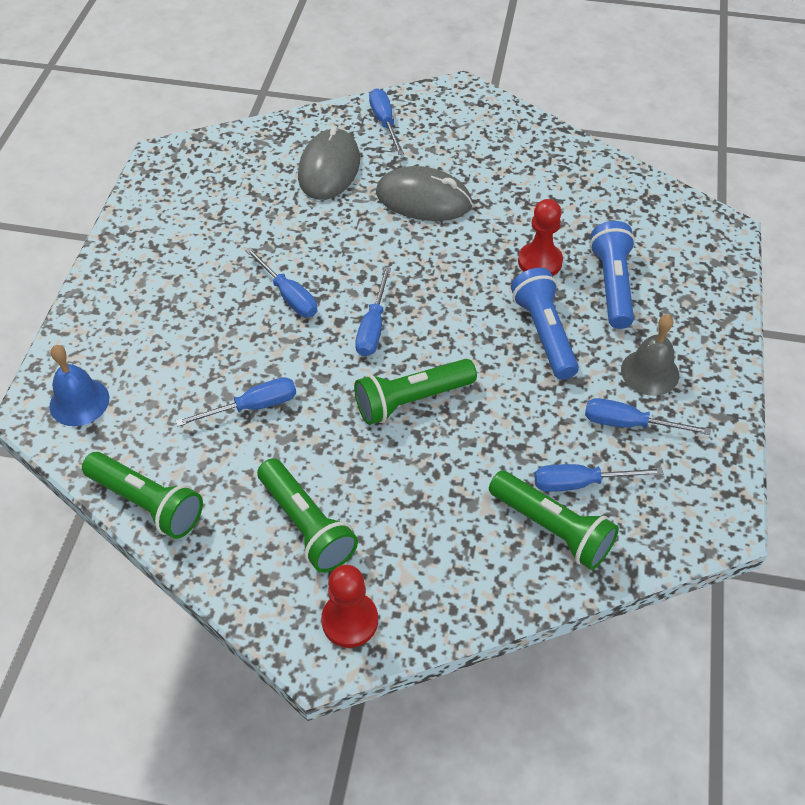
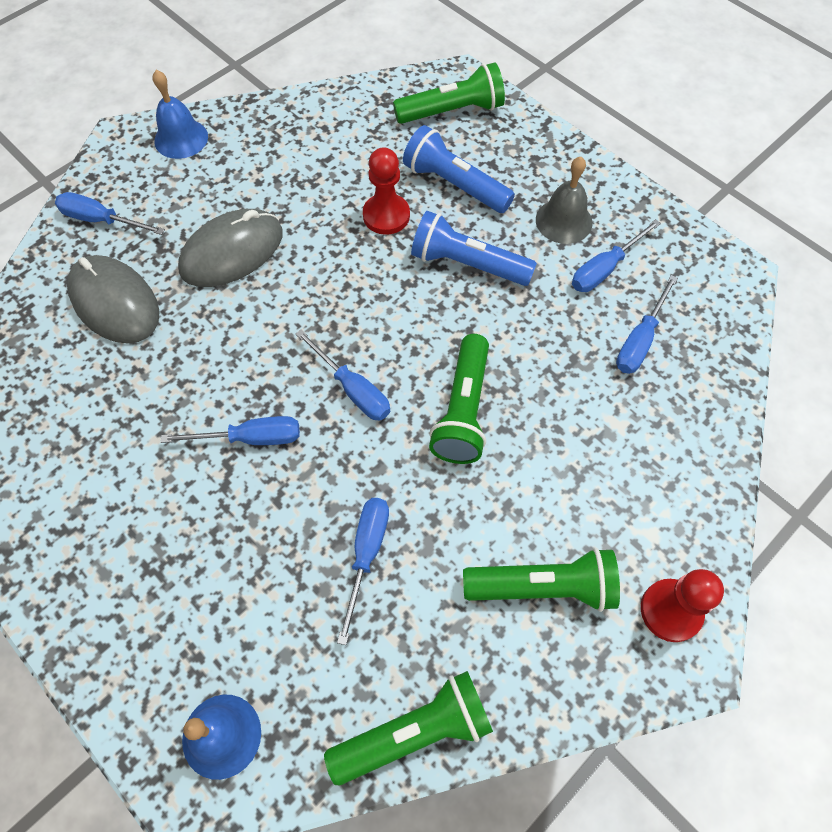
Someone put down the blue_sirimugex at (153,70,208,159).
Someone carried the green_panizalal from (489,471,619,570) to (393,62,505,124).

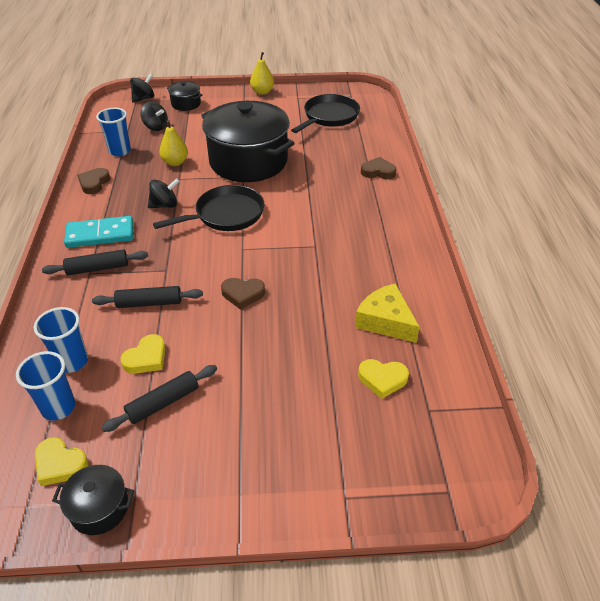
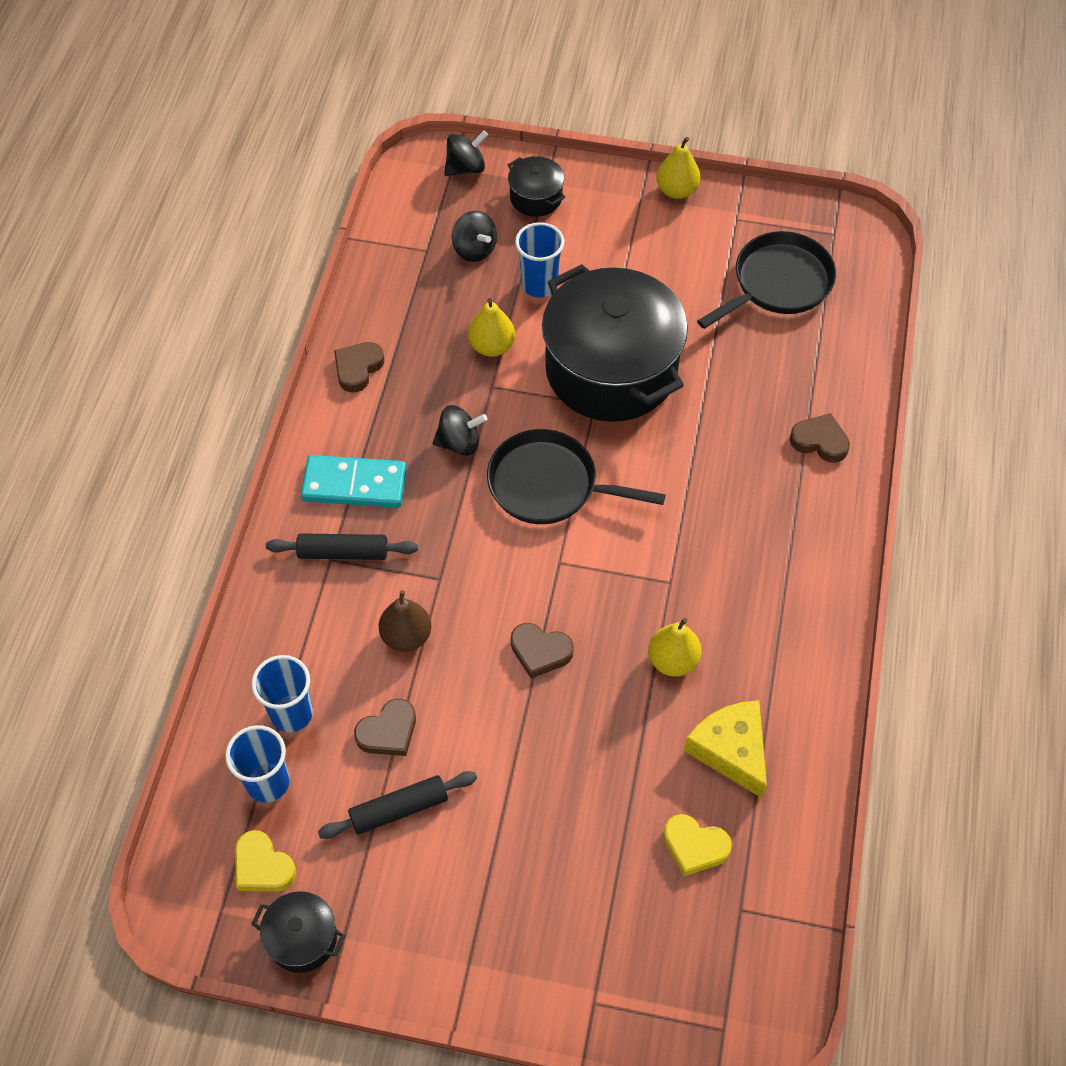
Someone put down the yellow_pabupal at (648,618,702,677).
Someone carried the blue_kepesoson from (96,108,131,156) to (515,222,564,298).
Someone swapped the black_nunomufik at (92,286,203,308) for the brown_pabupal at (379,590,431,652).
Someone repainted the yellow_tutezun at (120,334,165,374), which became the brown_tutezun at (354,699,416,756).
Someone rotated the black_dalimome at (153,185,264,231) by 150 degrees counterclockwise.

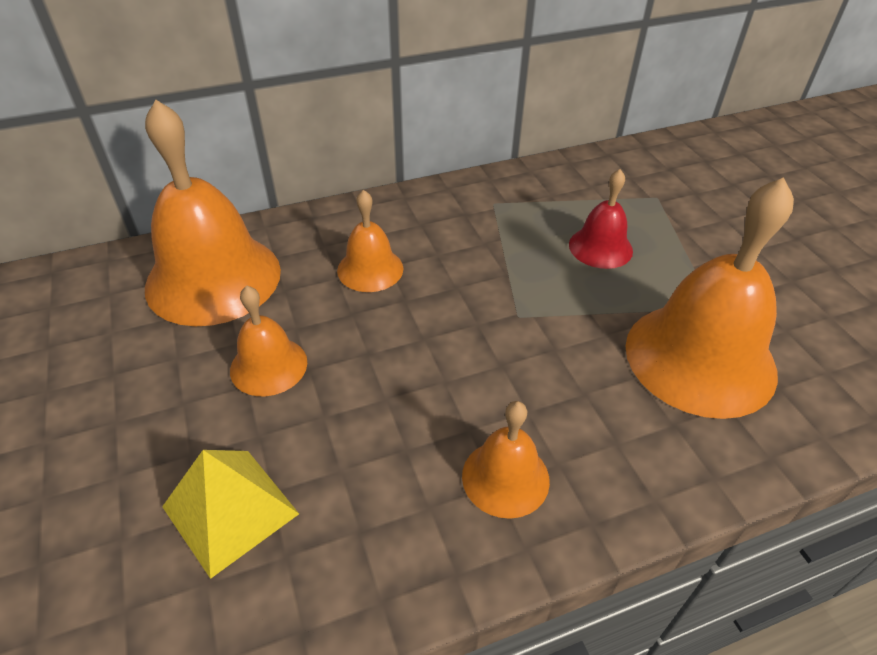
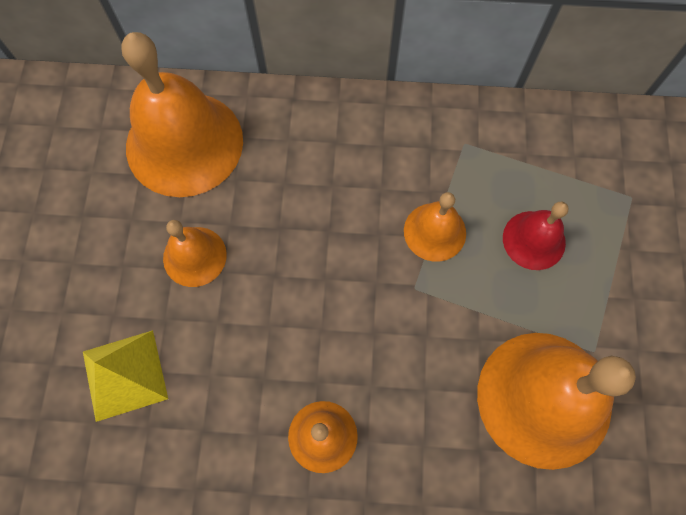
Someone carried the orange_sirimugex from (337,190,403,292) to (404,192,466,262).

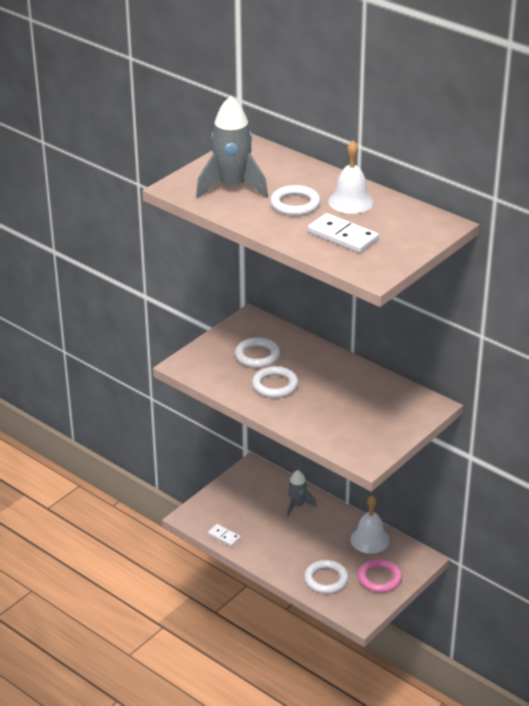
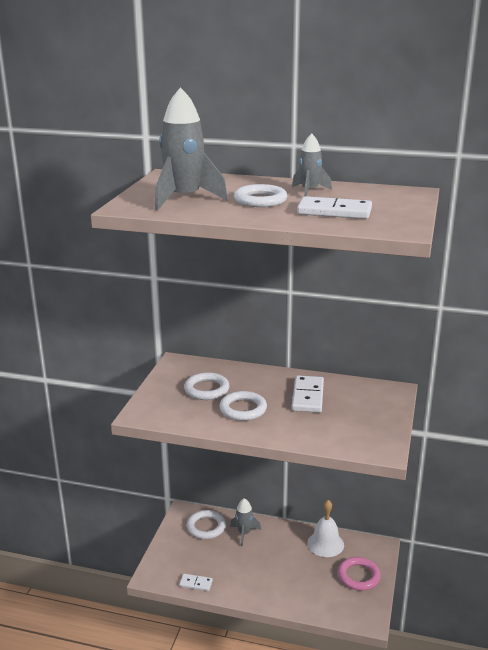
Someone put down the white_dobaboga at (292,375,324,413).
Someone carried the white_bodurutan from (304,560,349,594) to (187,510,226,539).
Someone swapped the white_sirimugex at (328,141,374,214) for the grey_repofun at (292,133,332,196).

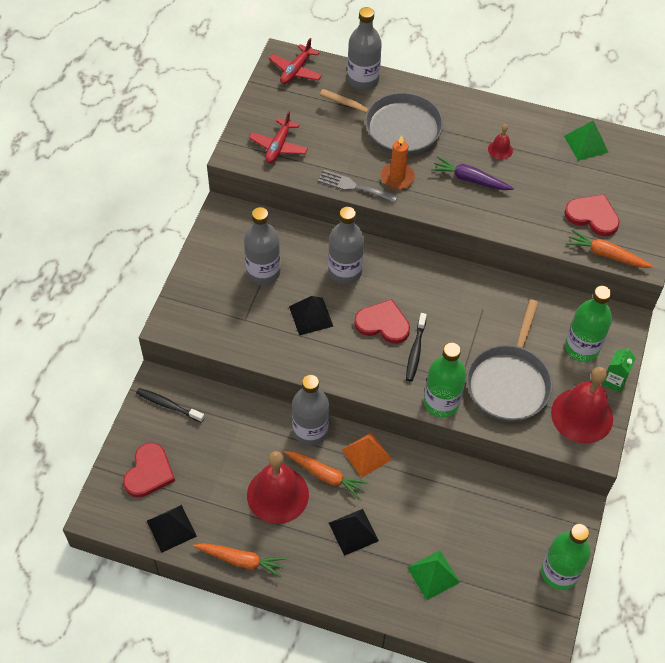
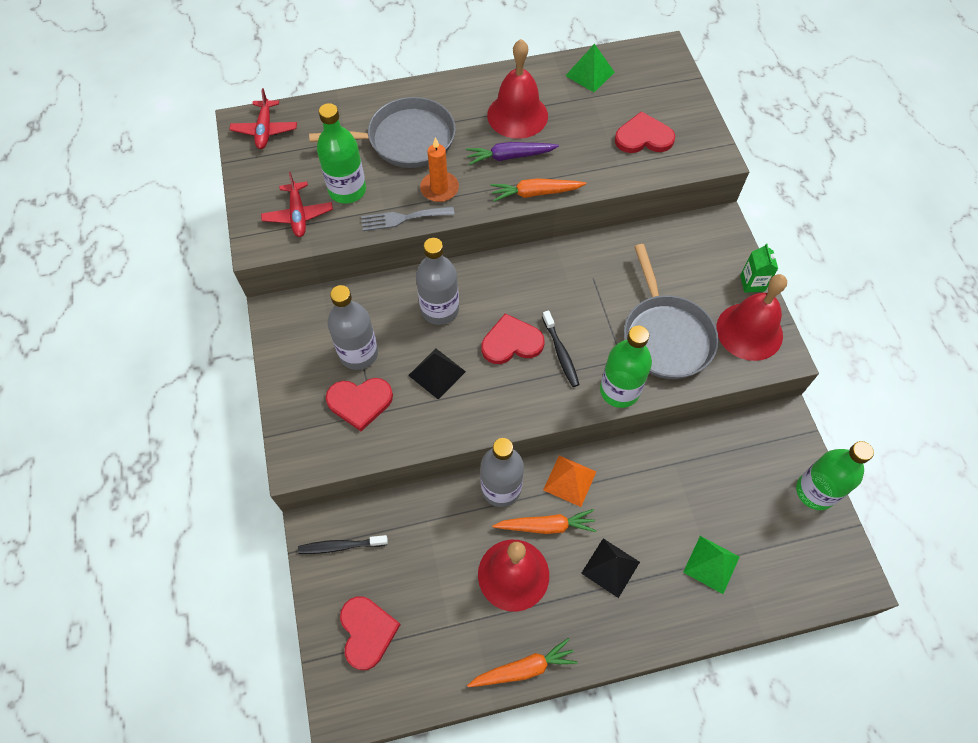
Someone took away the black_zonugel at (147,505,197,553).
Someone took away the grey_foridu at (347,7,382,90).
Someone put down the red_tutezun at (326,378,393,431).
Someone carried the green_foridu from (565,286,612,362) to (317,103,366,204).
Someone carried the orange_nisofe from (566,230,653,268) to (490,178,586,202).
Someone scaled the red_sirimugex at (488,124,513,160) by 2.24.

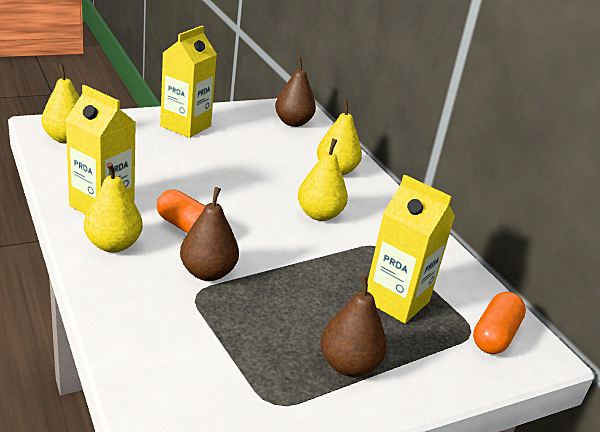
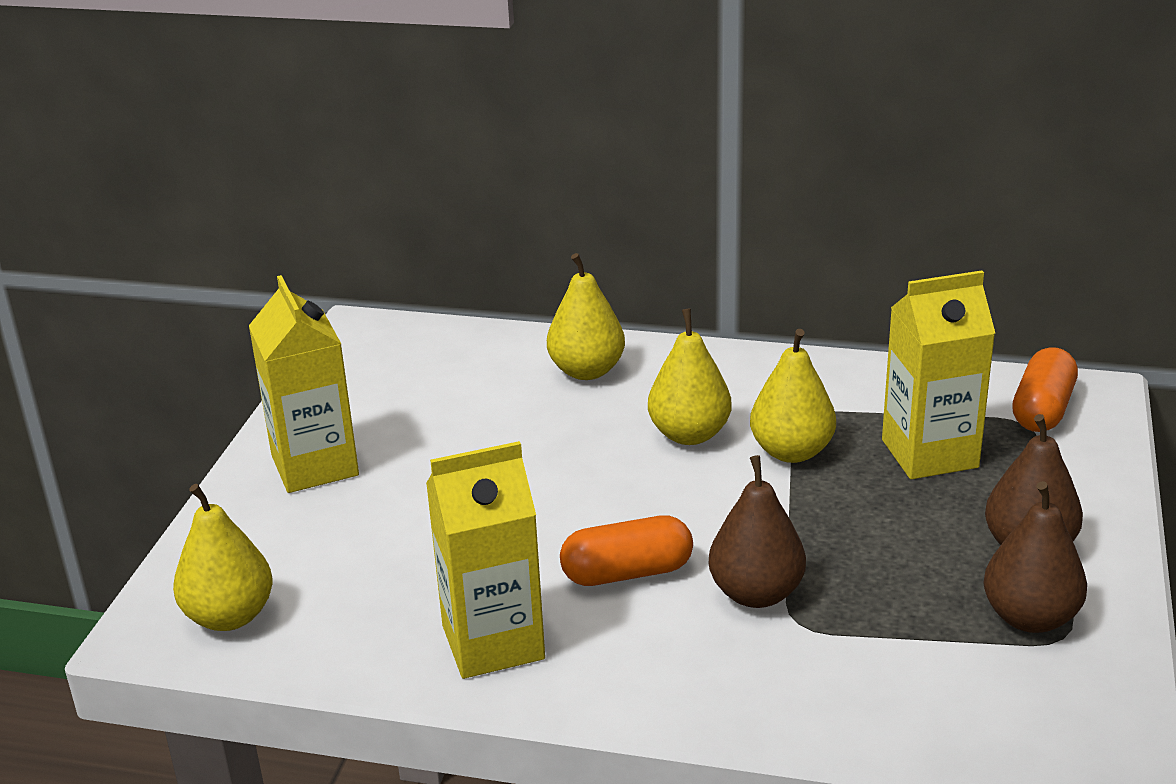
Someone carried the yellow_pabupal from (84,162,143,253) to (750,329,836,463).
Someone carried the brown_pabupal from (275,57,316,127) to (983,481,1087,633).
Someone rotated the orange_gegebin at (473,292,526,354) by 45 degrees clockwise.

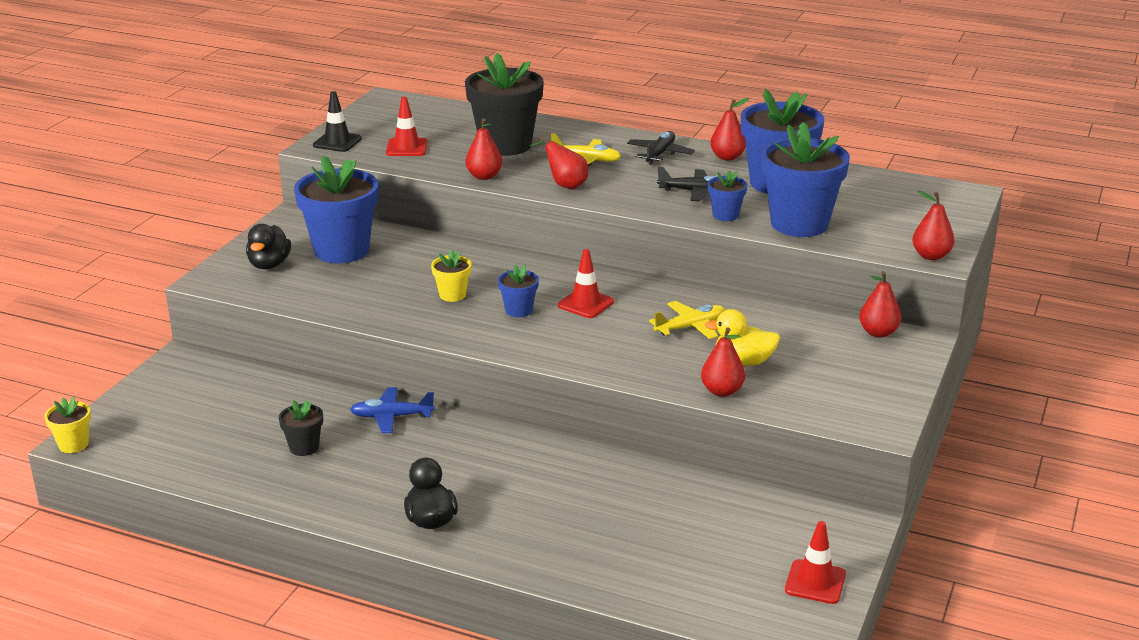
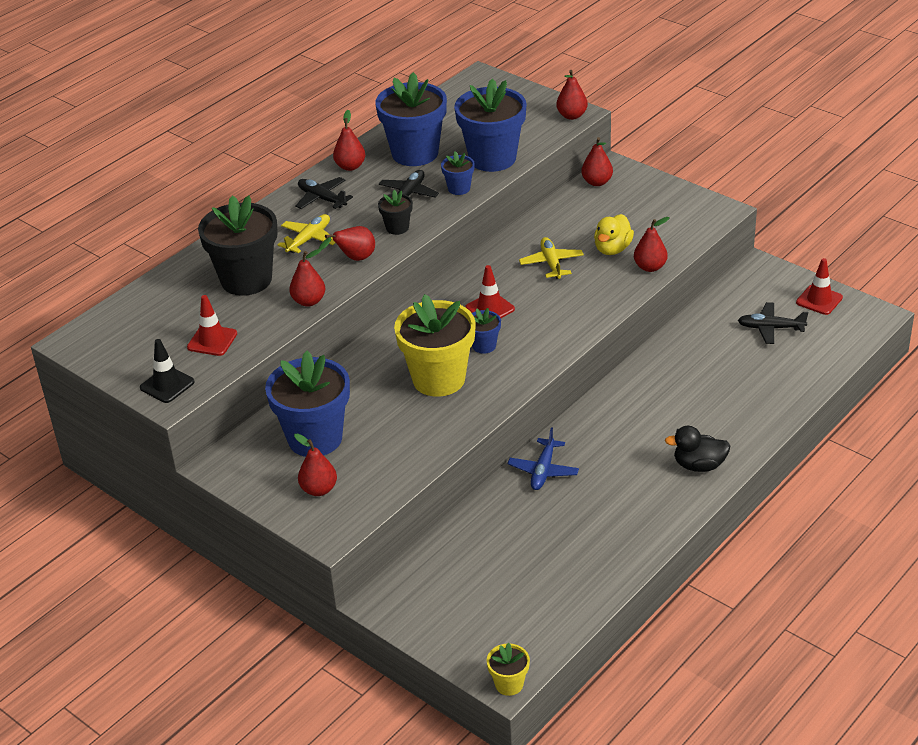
Someone put down the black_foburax at (738,302,808,344).
Someone carried the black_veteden from (279,400,323,456) to (378,189,413,235).
Someone swapped the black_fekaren at (246,224,291,269) for the red_pabupal at (294,433,337,496).
Someone scaled the yellow_veteden at (431,249,472,302) by 2.16.

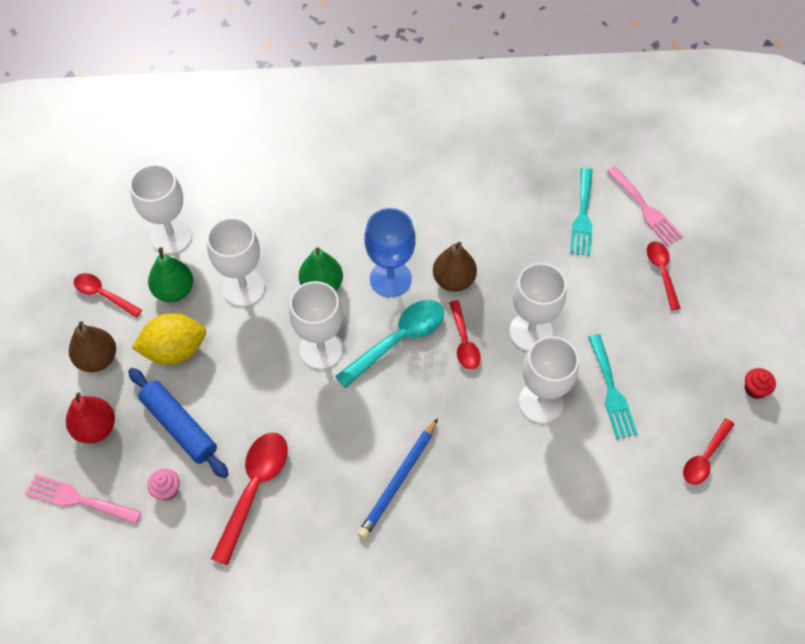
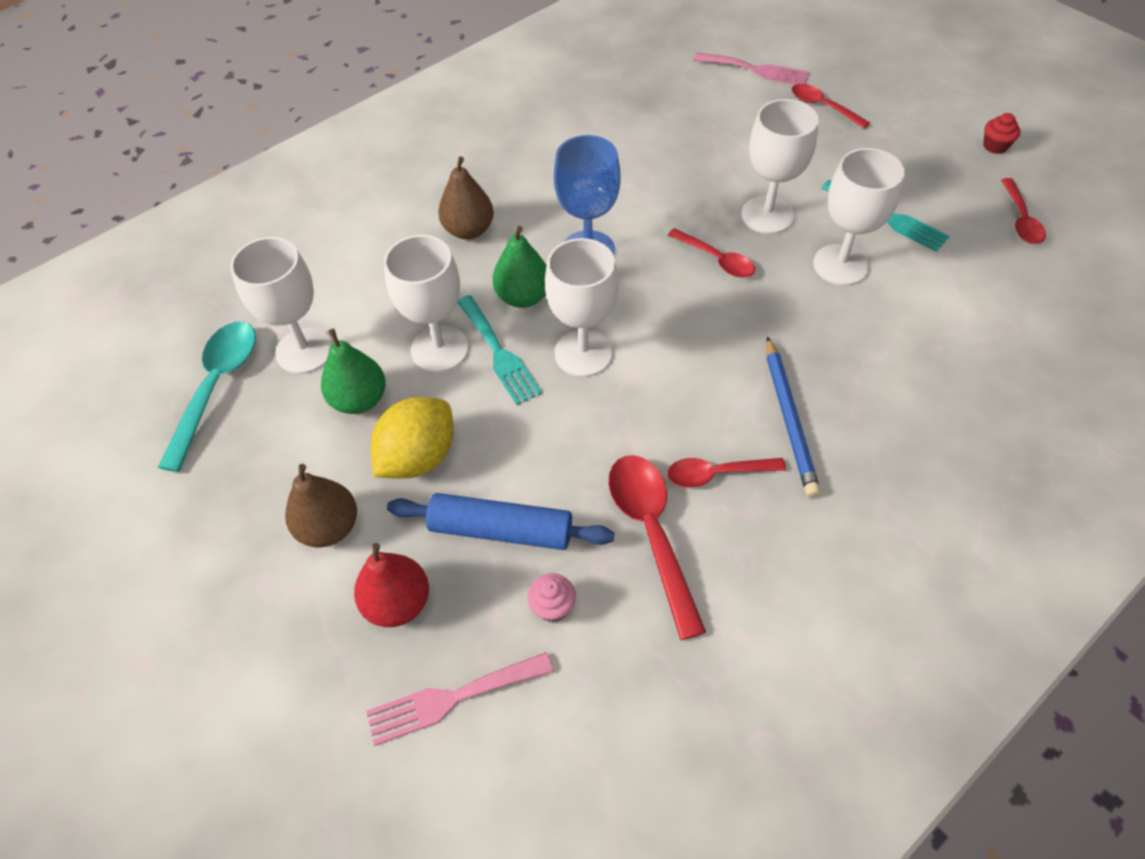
Someone carried the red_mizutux from (74,273,142,317) to (667,458,786,487).
Someone carried the turquoise_mizutux from (335,300,444,388) to (158,322,256,472).
Someone carried the brown_pabupal from (433,242,477,292) to (438,157,494,239).
Someone carried the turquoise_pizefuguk from (570,168,592,256) to (457,295,542,405).

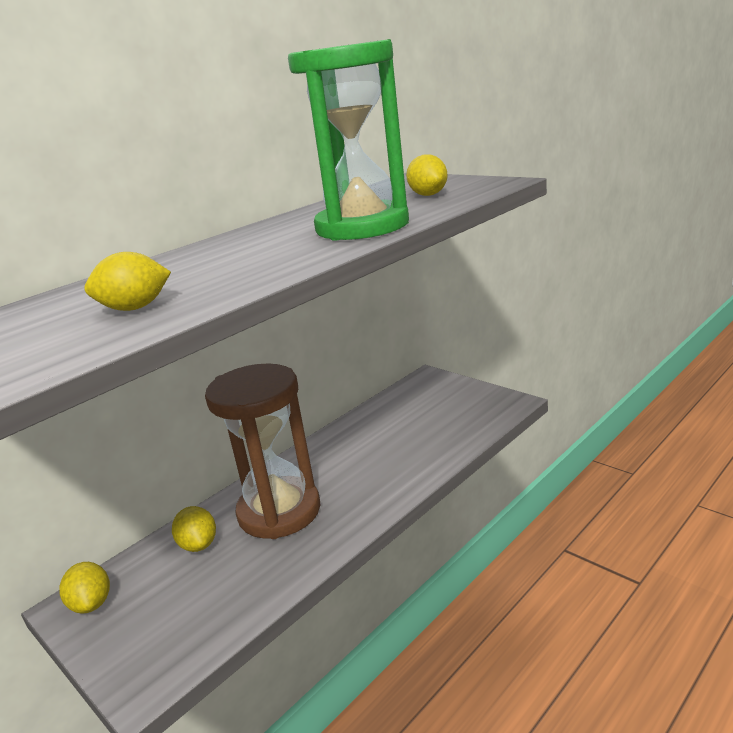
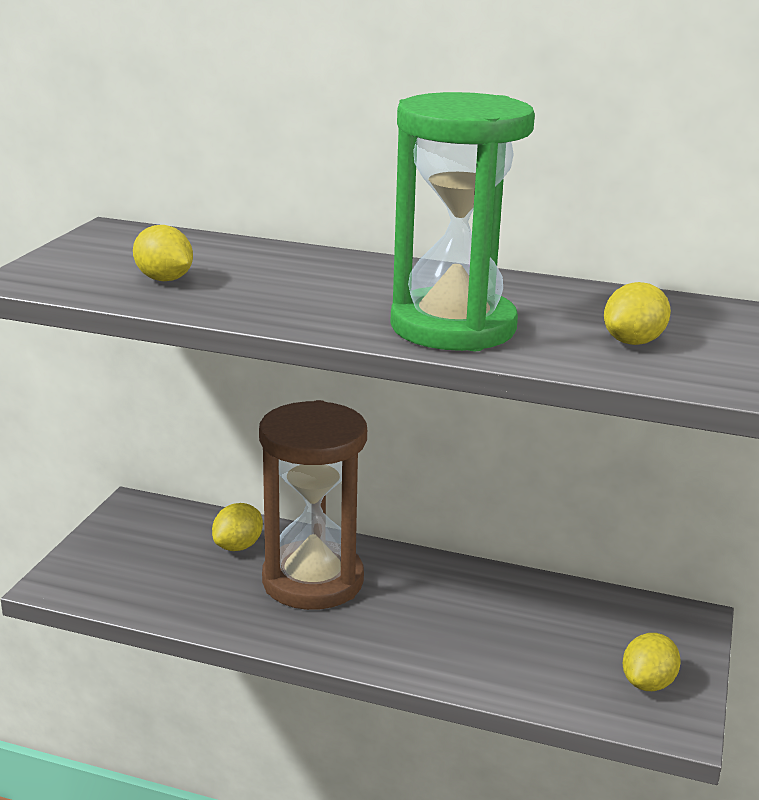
Someone carried the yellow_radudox from (59,562,110,613) to (623,633,681,691).

